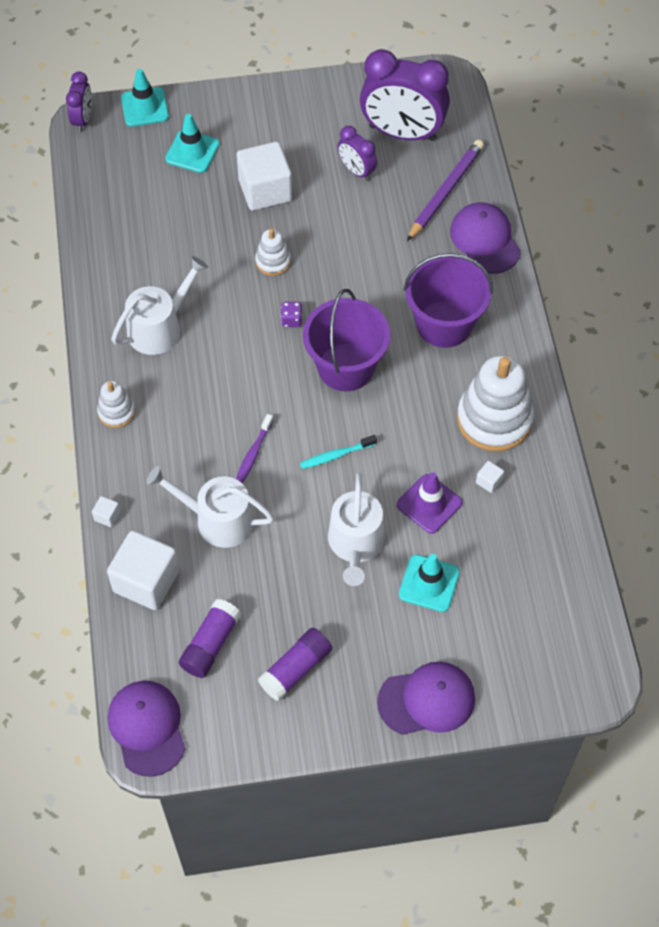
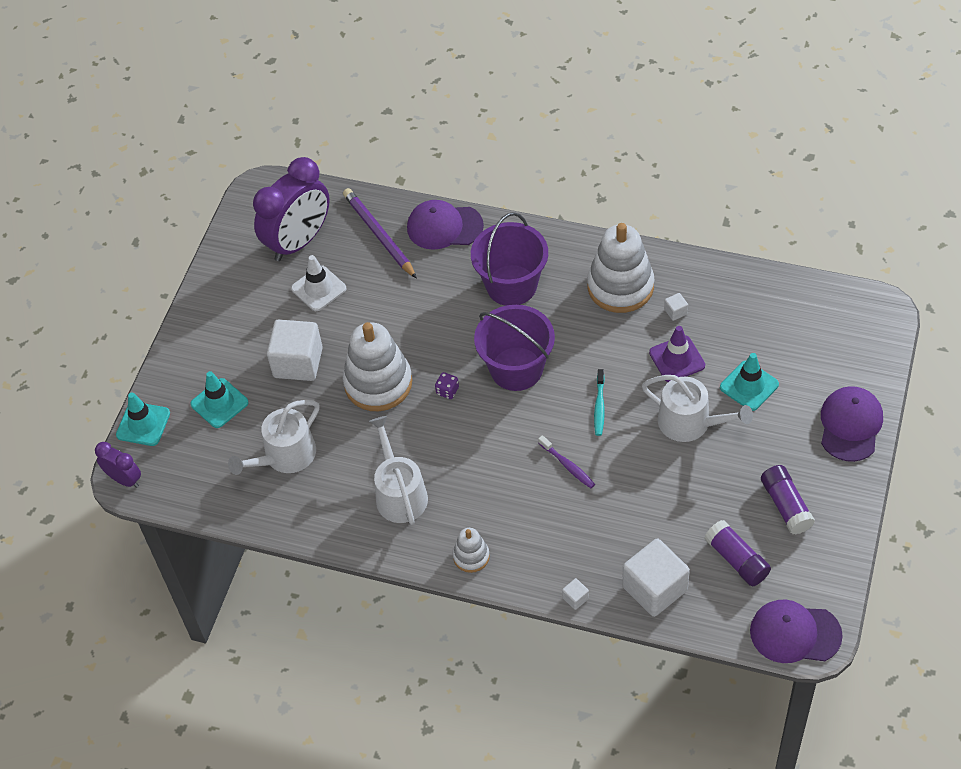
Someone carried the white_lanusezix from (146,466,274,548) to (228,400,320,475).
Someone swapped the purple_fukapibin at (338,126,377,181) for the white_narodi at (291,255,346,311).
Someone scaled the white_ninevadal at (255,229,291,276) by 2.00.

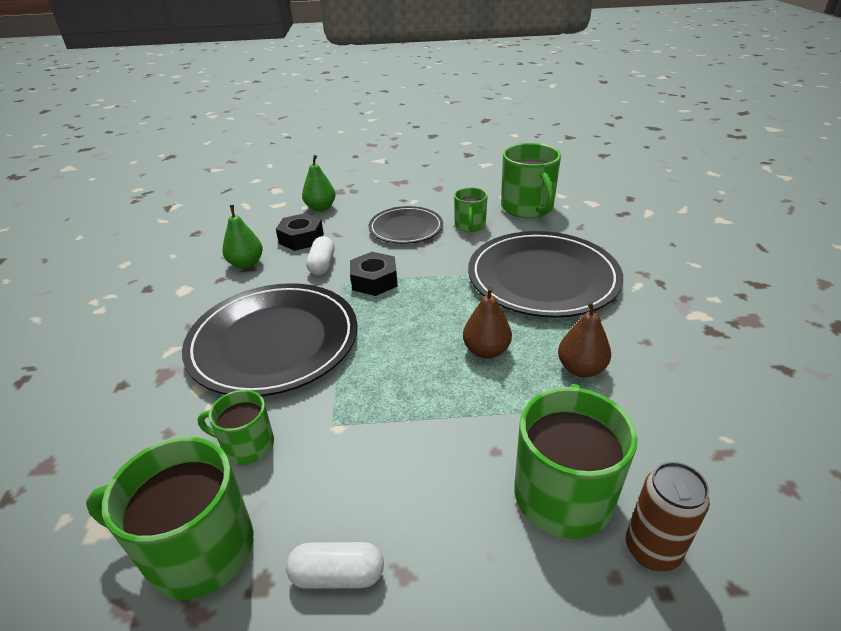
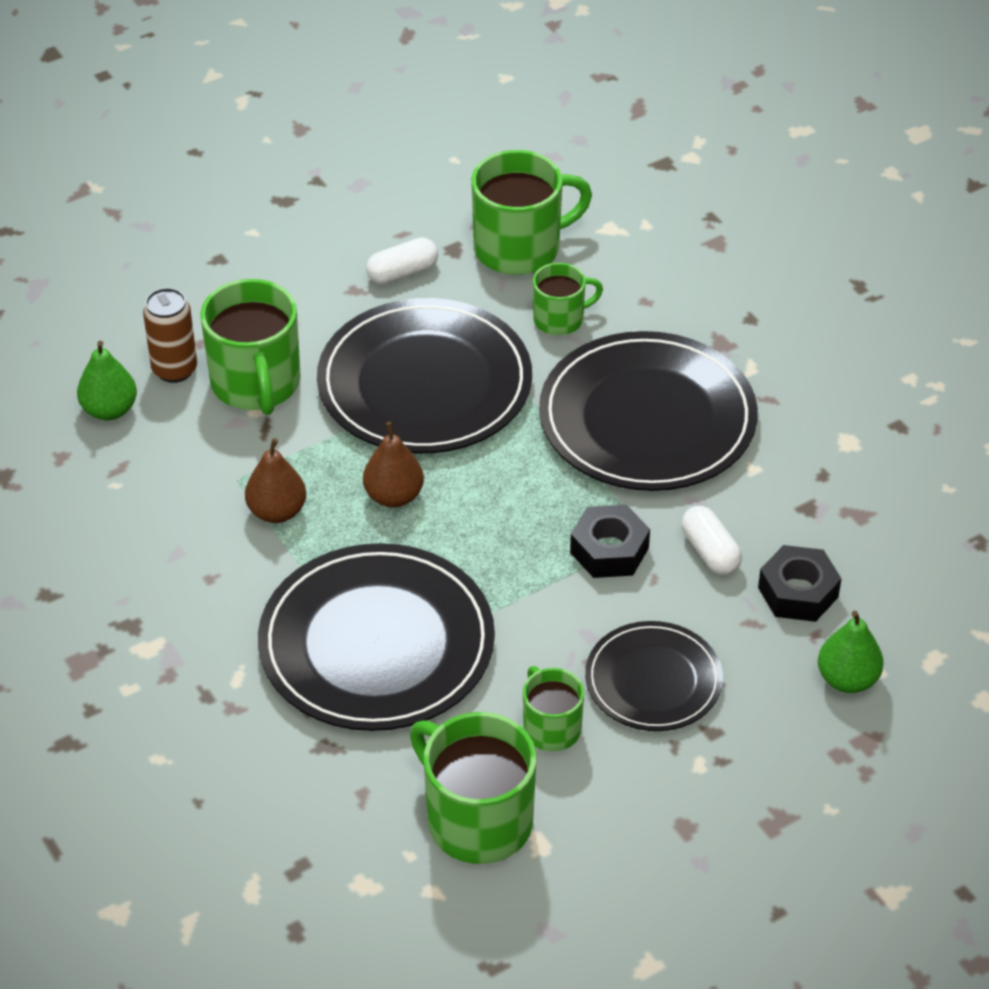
Someone put down the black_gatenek at (317,298,532,453).
Someone carried the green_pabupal from (222,205,263,269) to (77,341,137,420).

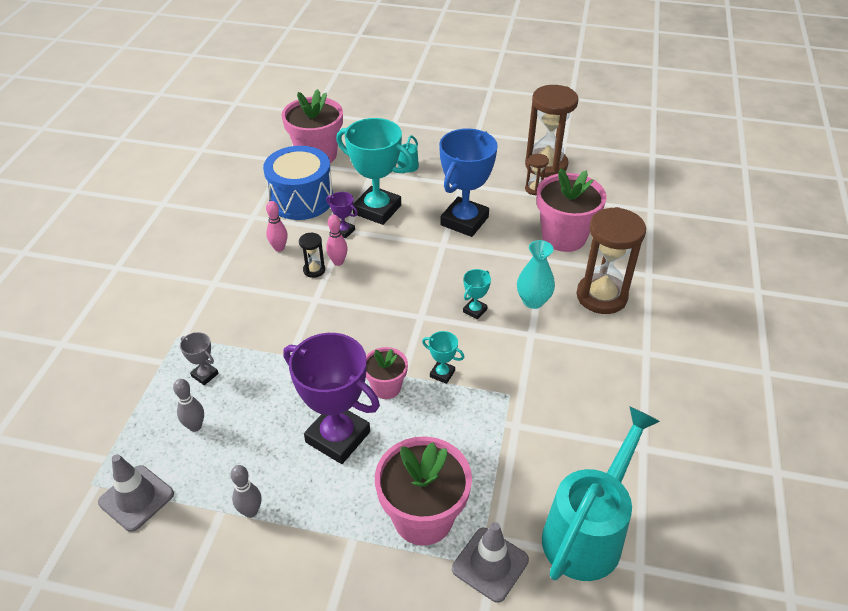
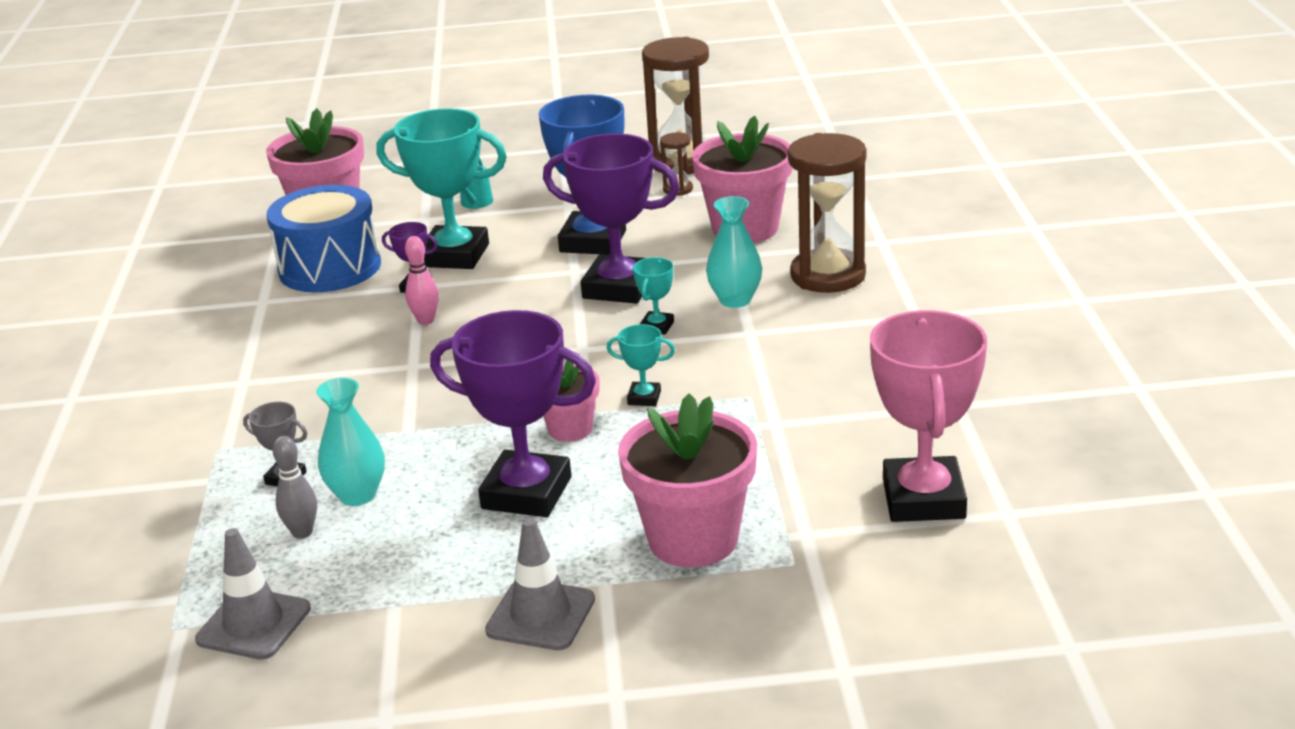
Someone took away the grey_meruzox at (230,465,261,518).
Someone took away the pink_meruzox at (266,201,288,252).
Someone took away the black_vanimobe at (299,233,325,278).
Someone put down the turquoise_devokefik at (316,378,385,506).
Someone put down the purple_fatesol at (543,133,679,304).
Someone carried the grey_narodi from (452,522,529,603) to (485,518,595,650).
Someone swapped the turquoise_lanusezix at (542,406,660,581) for the pink_fatesol at (870,310,987,522).

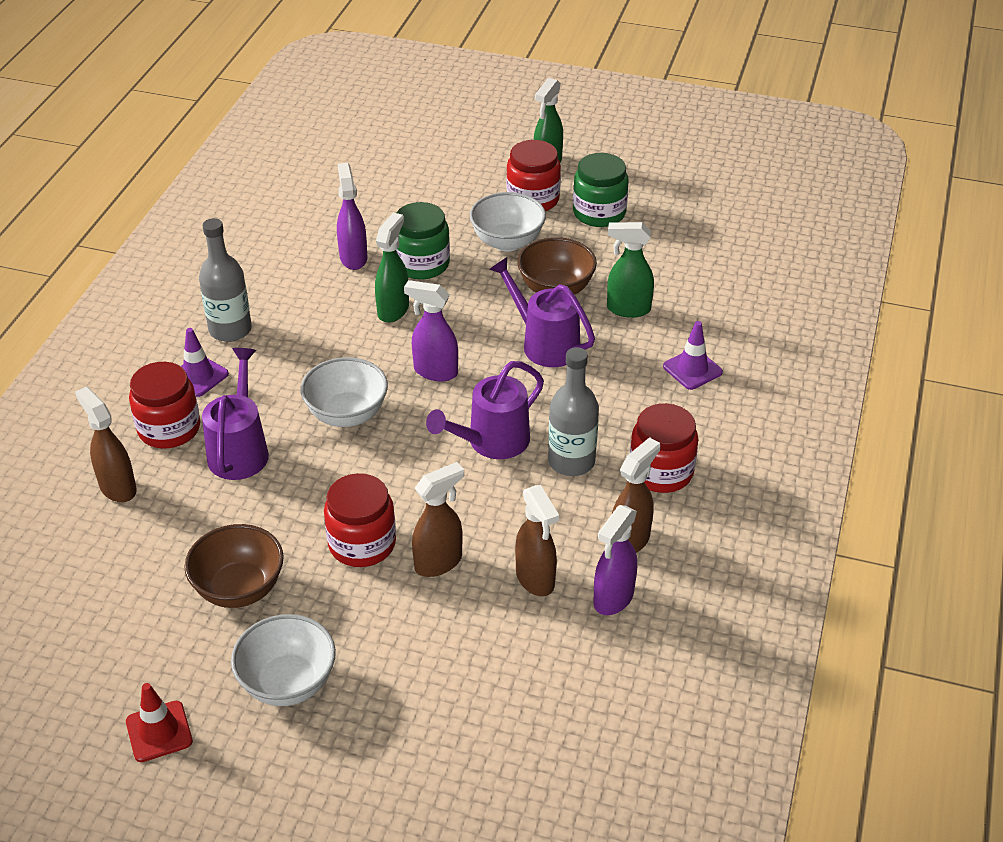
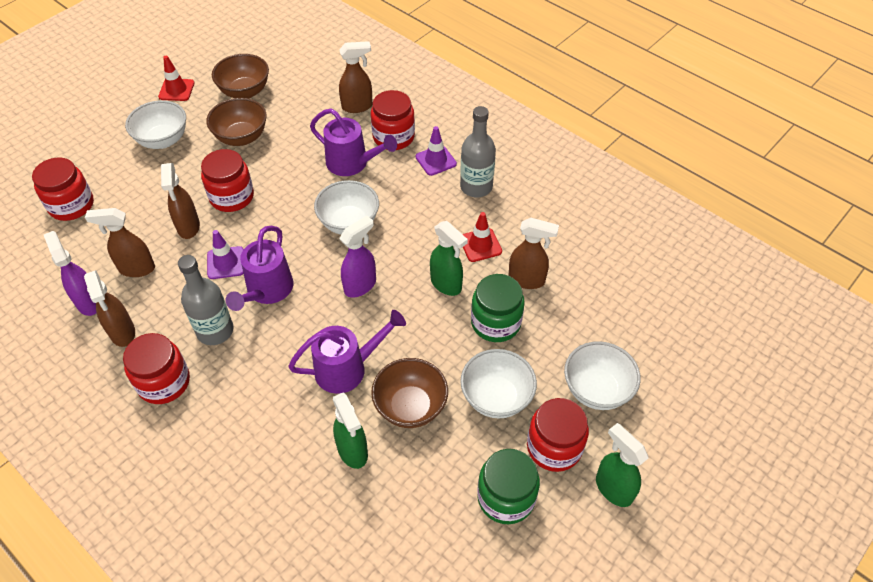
Someone put down the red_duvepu at (32,157,94,221).
Someone put down the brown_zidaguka at (212,54,269,99).
Someone put down the red_narodi at (463,212,502,262).
Someone put down the white_zidaguka at (564,341,641,410).
Someone carried the purple_narodi from (663,321,723,390) to (207,230,244,279).
Someone repainted the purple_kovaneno at (337,163,368,270), which became the brown_kovaneno at (508,218,559,289).
Someone rotated the purple_lanusezix at (426,361,544,459) by 150 degrees counterclockwise.
Someone rotated the green_kovaneno at (607,222,654,318) by 120 degrees clockwise.

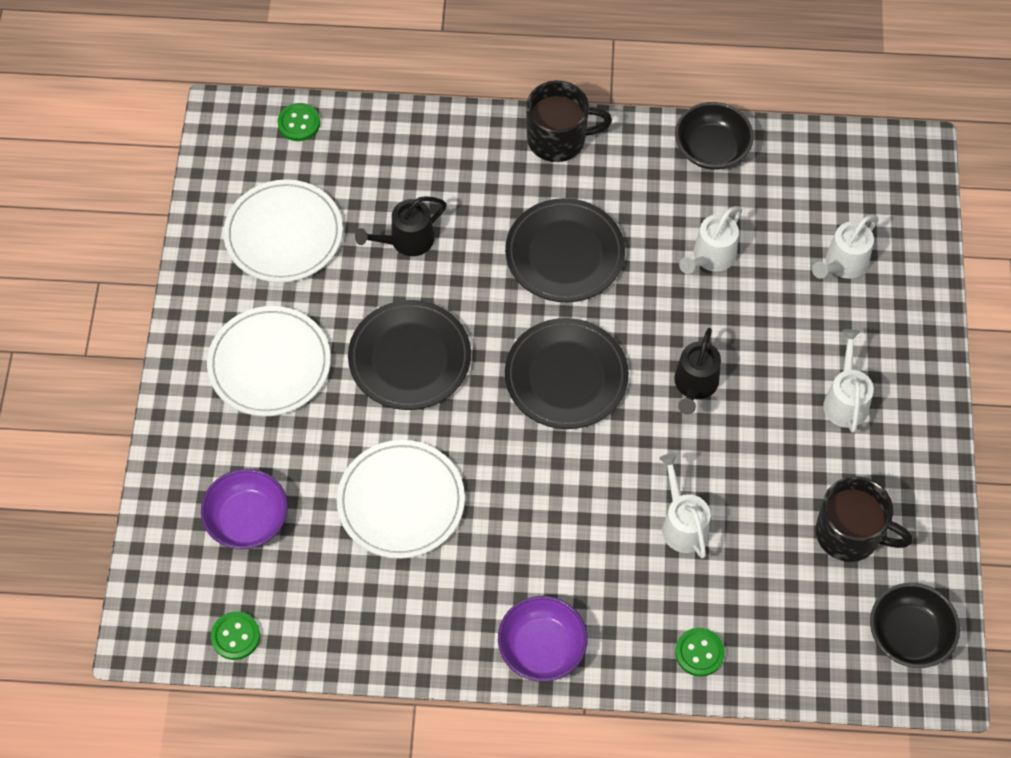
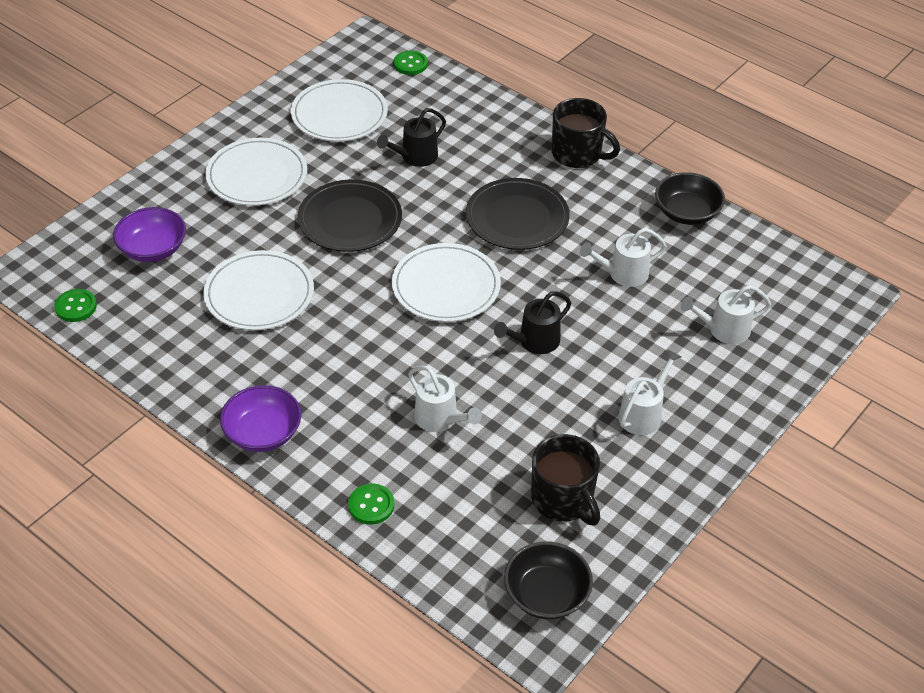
Someone repainted the black_gatenek at (505,318,629,429), which became the white_gatenek at (392,243,501,322).
Someone rotated the black_lanusezix at (355,196,447,256) by 45 degrees counterclockwise.
Someone rotated the white_lanusezix at (659,453,710,558) by 120 degrees clockwise.

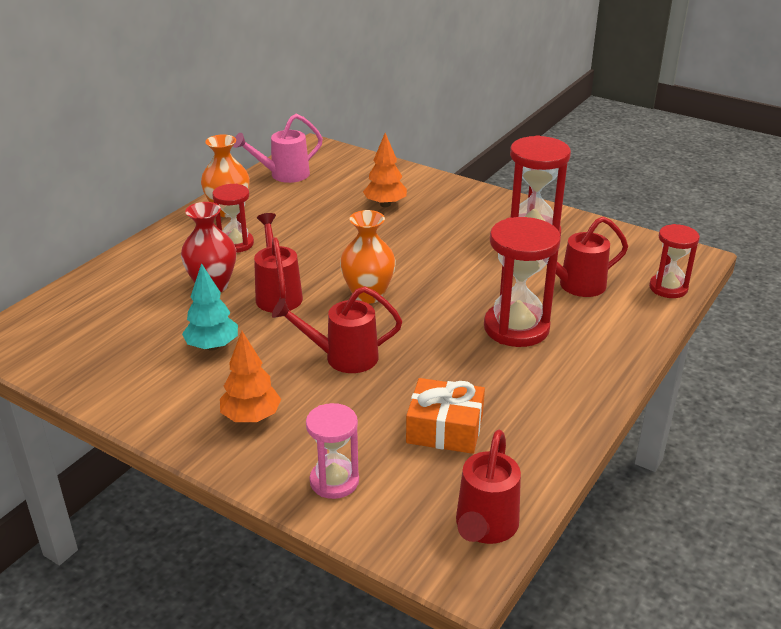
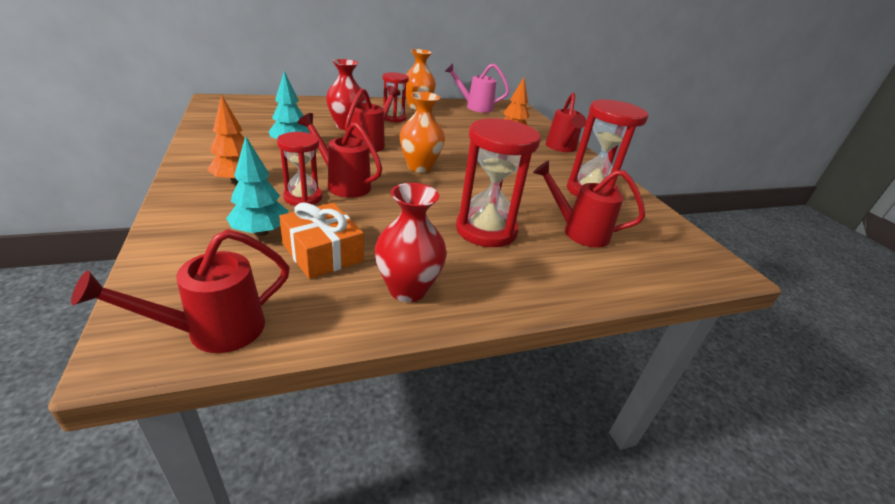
Someone took away the pink_vanimobe at (306,403,359,499).
Someone put down the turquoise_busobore at (226,136,288,236).
Someone put down the red_devokefik at (375,183,447,302).
Someone put down the red_lanusezix at (546,93,587,152).
Someone carried the red_vanimobe from (649,224,700,298) to (277,132,322,206).

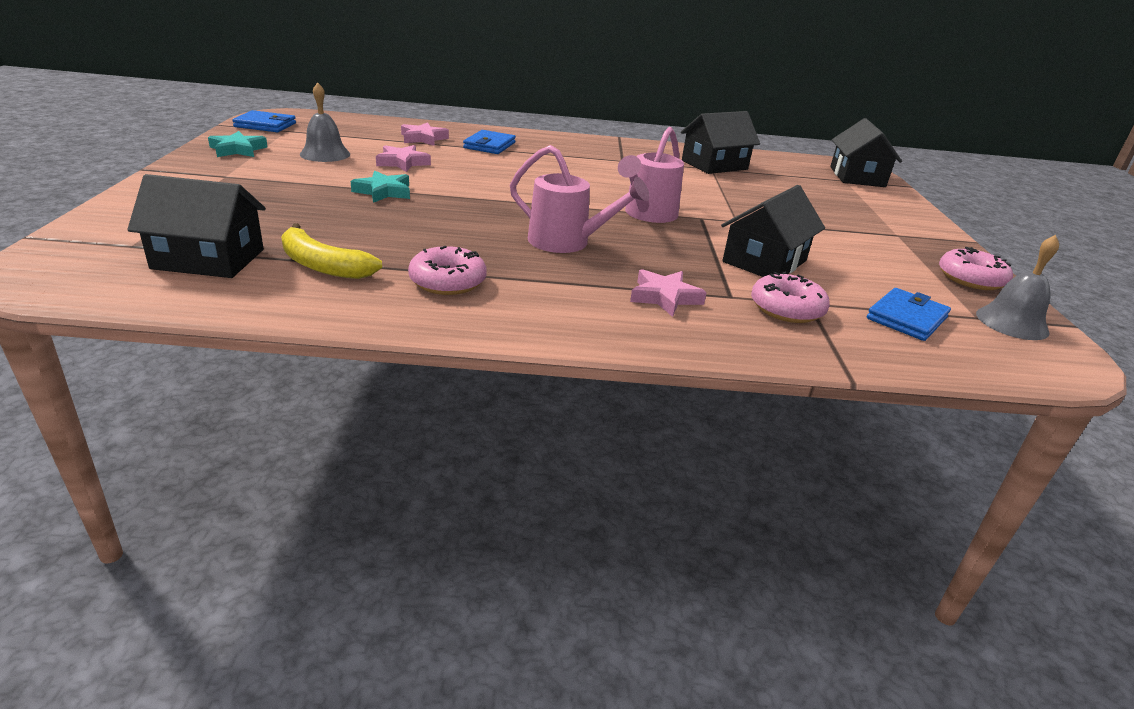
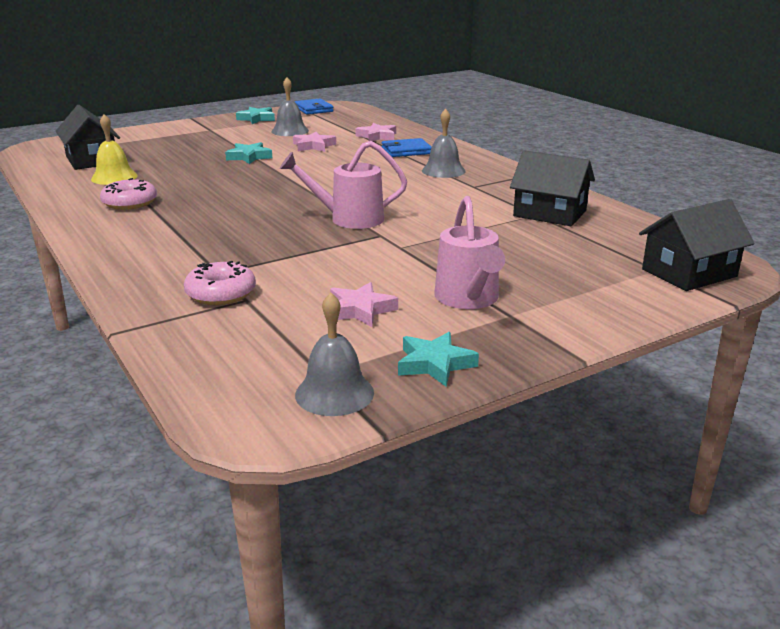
Someone took away the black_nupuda at (721,185,825,277).
Someone took away the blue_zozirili at (867,288,951,341).
Someone put down the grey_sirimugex at (422,109,466,178).
Someone carried the pink_lanusezix from (510,145,649,253) to (434,196,505,309).
Someone carried the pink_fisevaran from (630,269,707,317) to (330,282,398,327).
Someone swapped the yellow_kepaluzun at (281,223,382,279) for the yellow_sirimugex at (91,114,138,185).
Someone swapped the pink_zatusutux at (939,247,1013,290) for the turquoise_fisevaran at (398,332,479,387).

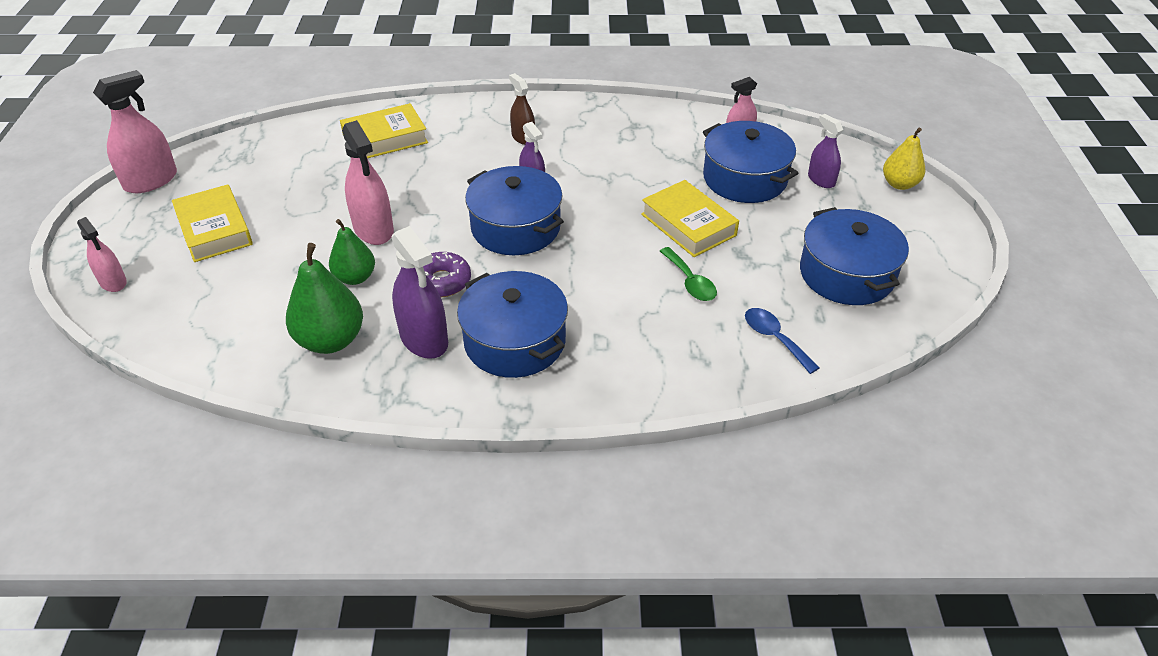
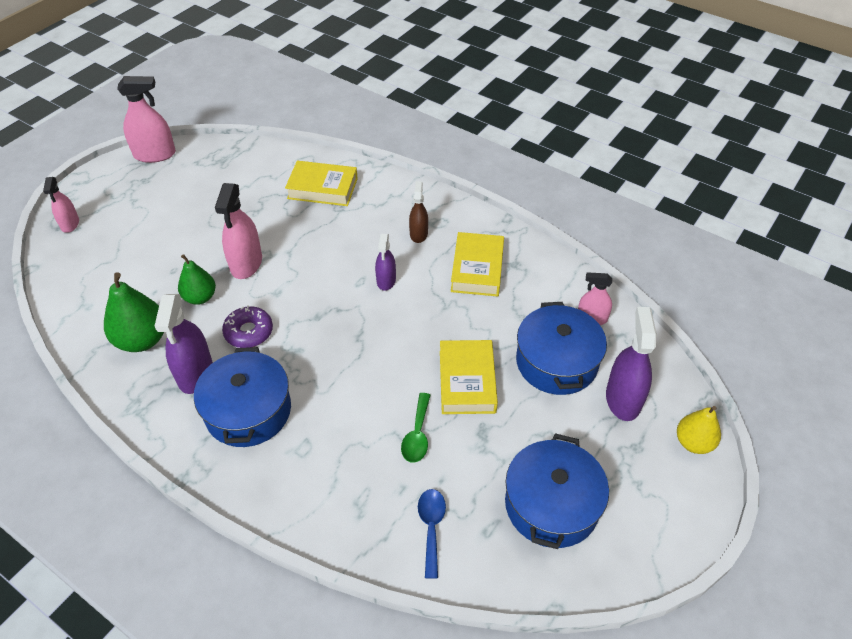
Someone took away the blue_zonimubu at (465,166,564,255).
Someone carried the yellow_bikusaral from (172,184,253,262) to (451,232,504,297).
Someone scaled the purple_kovaneno at (808,114,843,188) by 1.64.

